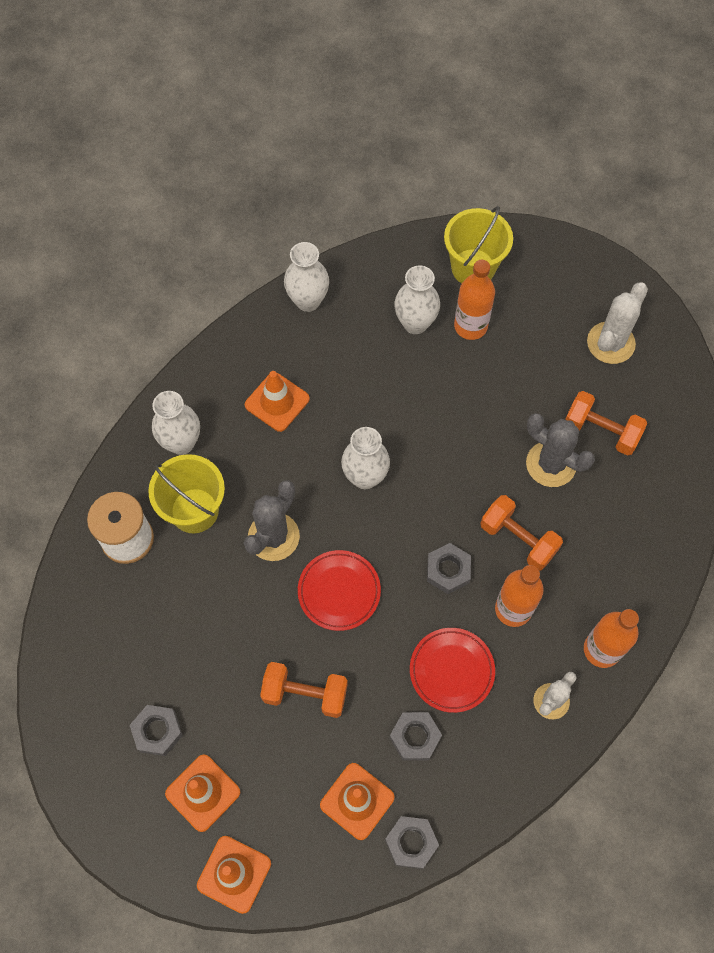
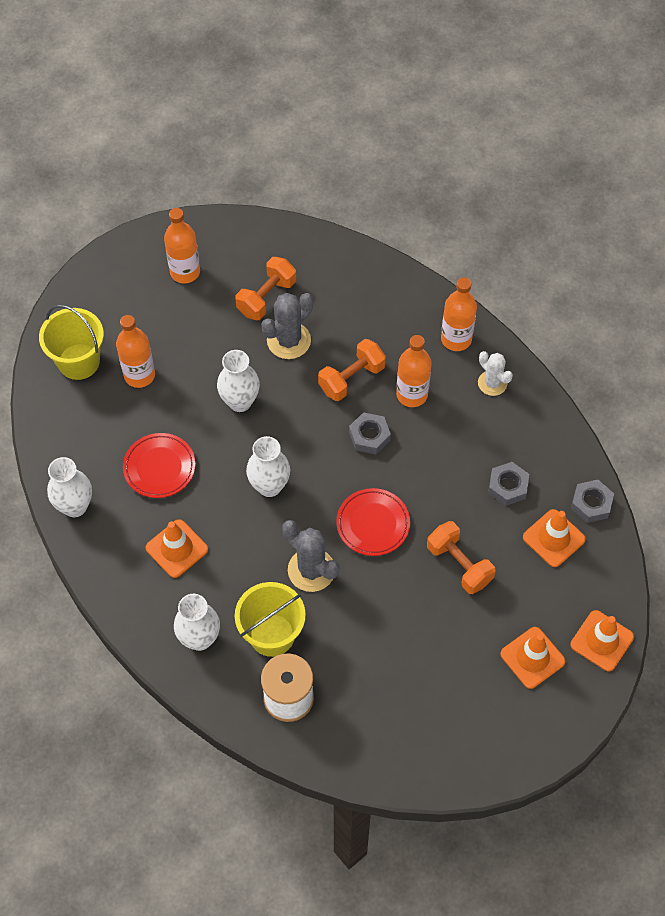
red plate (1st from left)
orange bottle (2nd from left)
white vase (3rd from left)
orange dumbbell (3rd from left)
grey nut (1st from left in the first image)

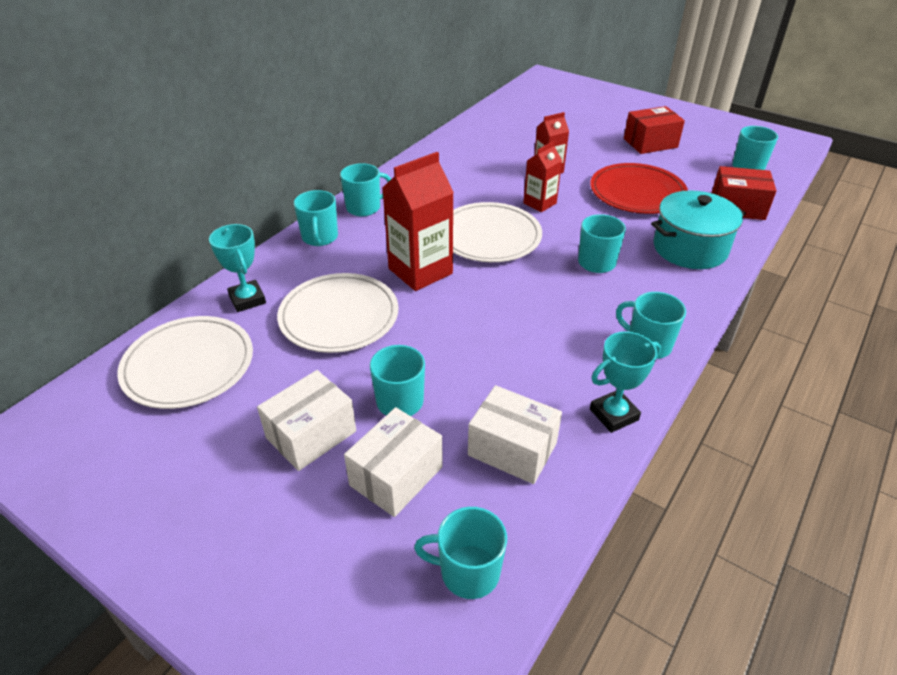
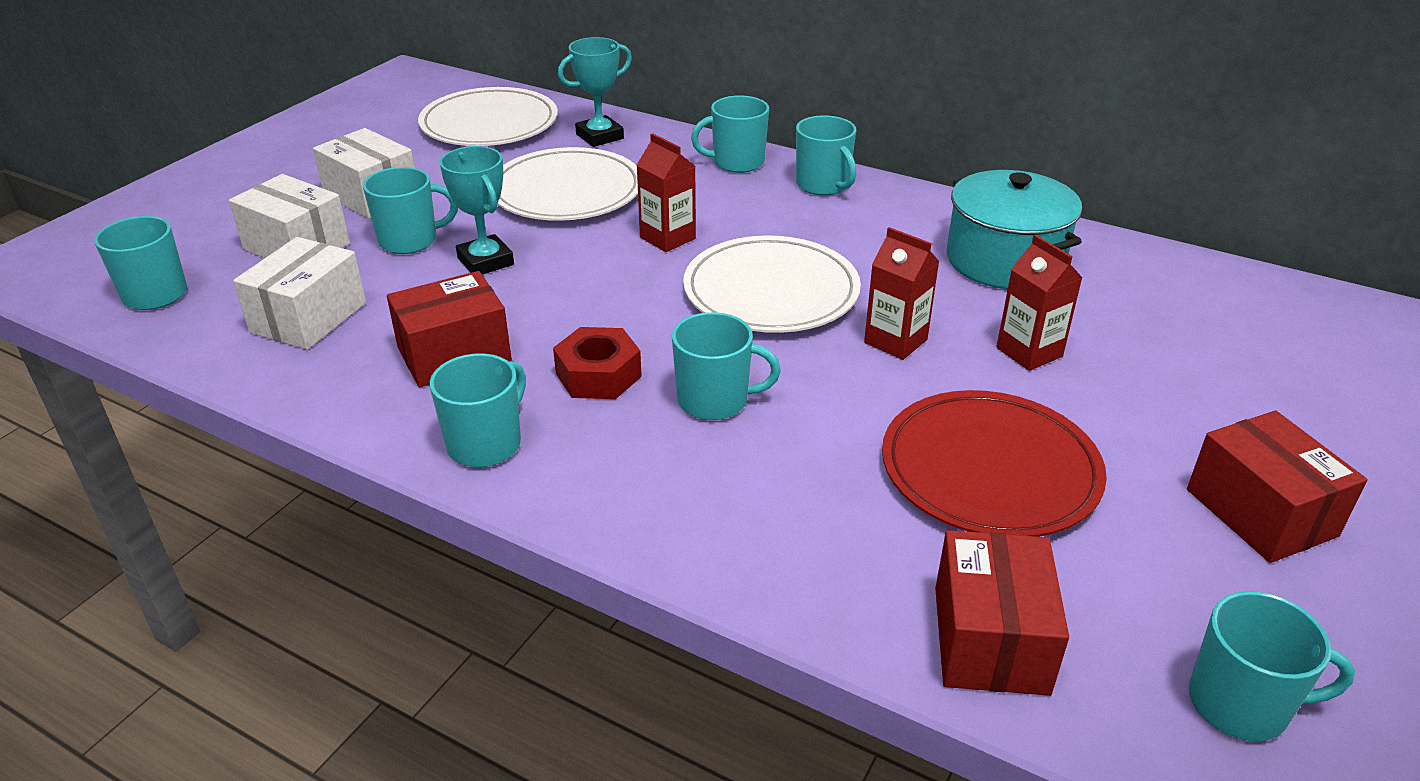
red box (1st from left)
turquoise trophy (1st from left)
red nut
red carton (1st from left)
turquoise pot

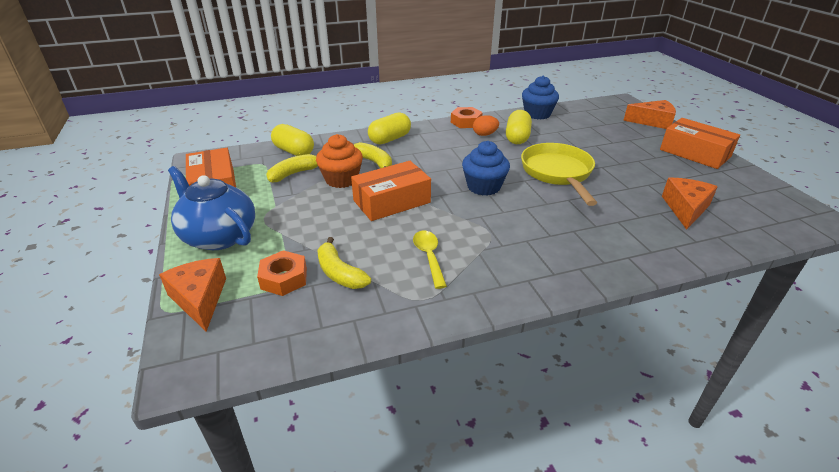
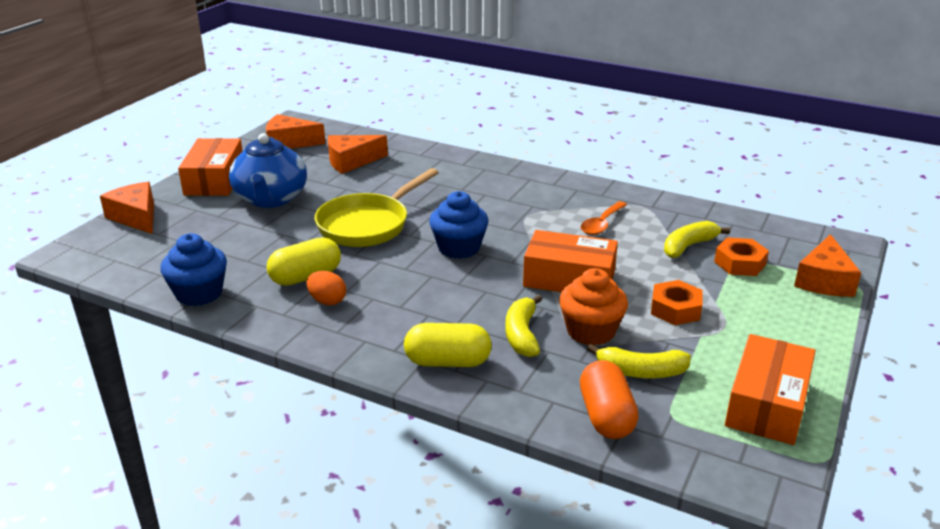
blue teapot
orange cheese (2nd from left)
orange capsule
orange spoon
orange nut (1st from left)
yellow banana (3rd from left)

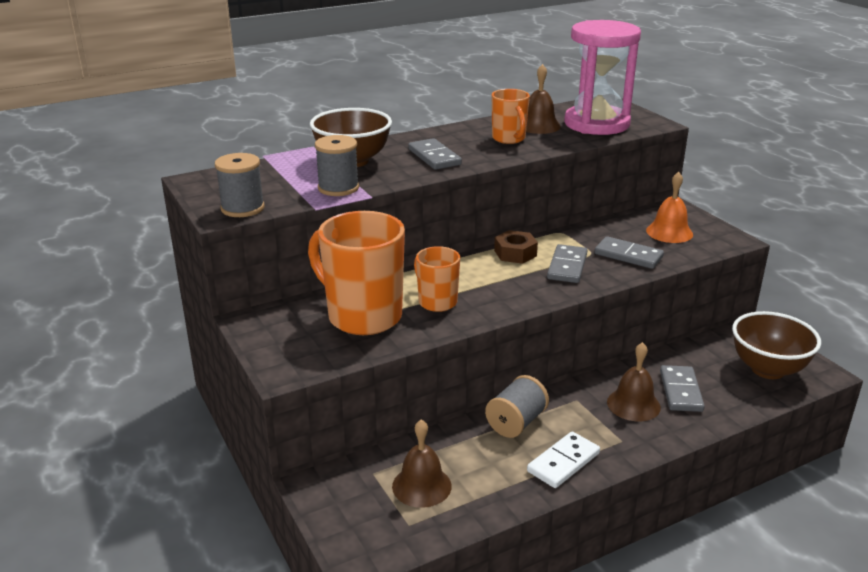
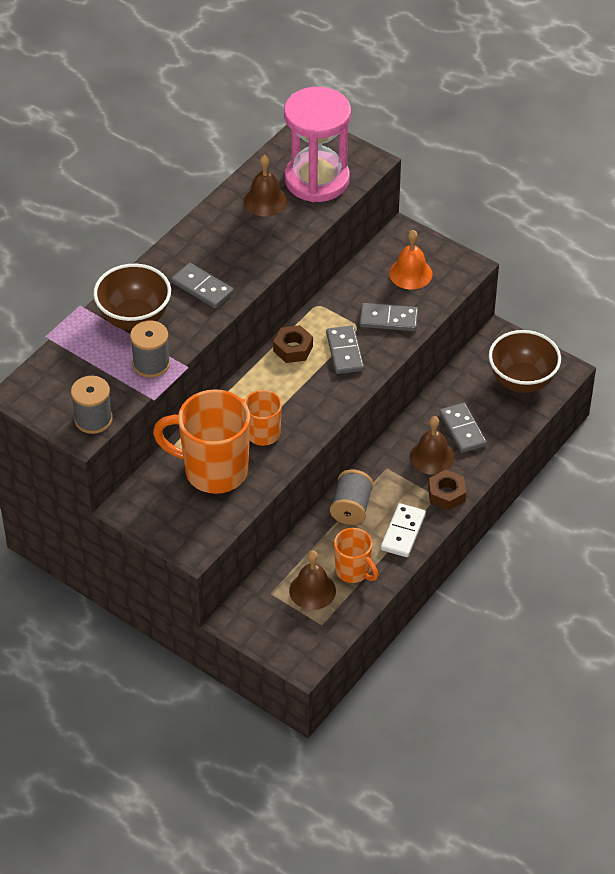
orange mug (3rd from left)
brown nut (2nd from left)

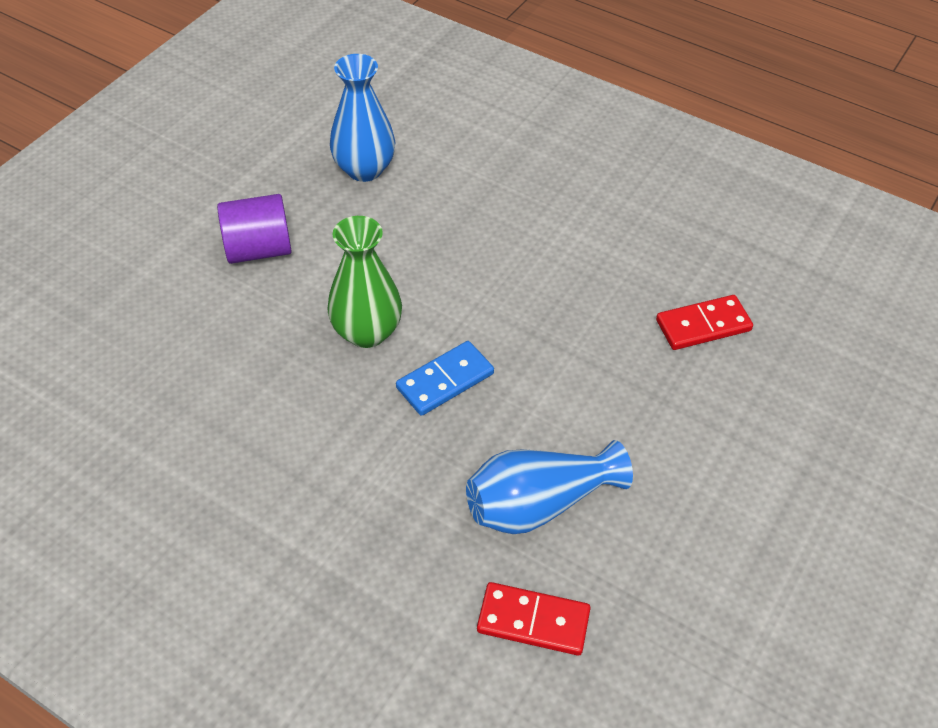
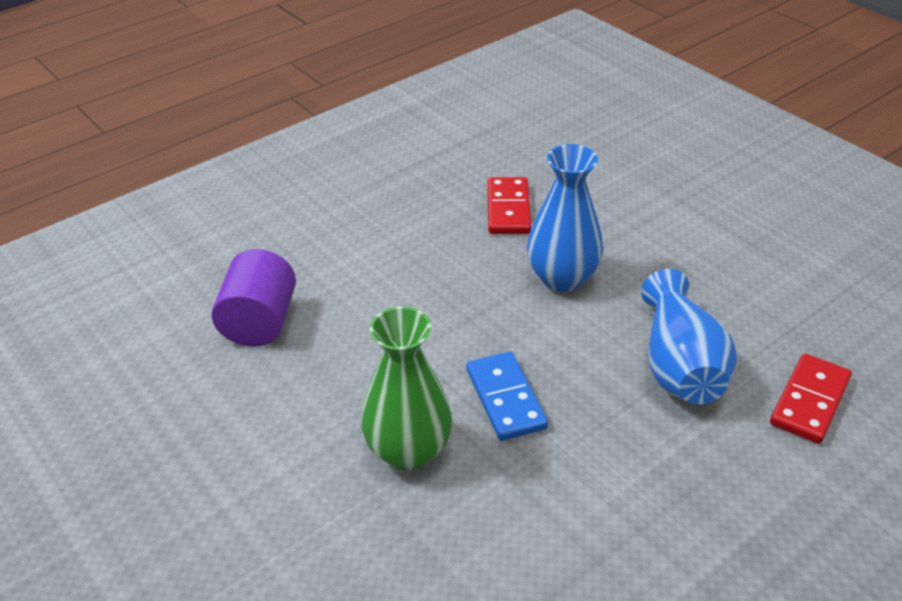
purple cylinder
blue vase (1st from left)

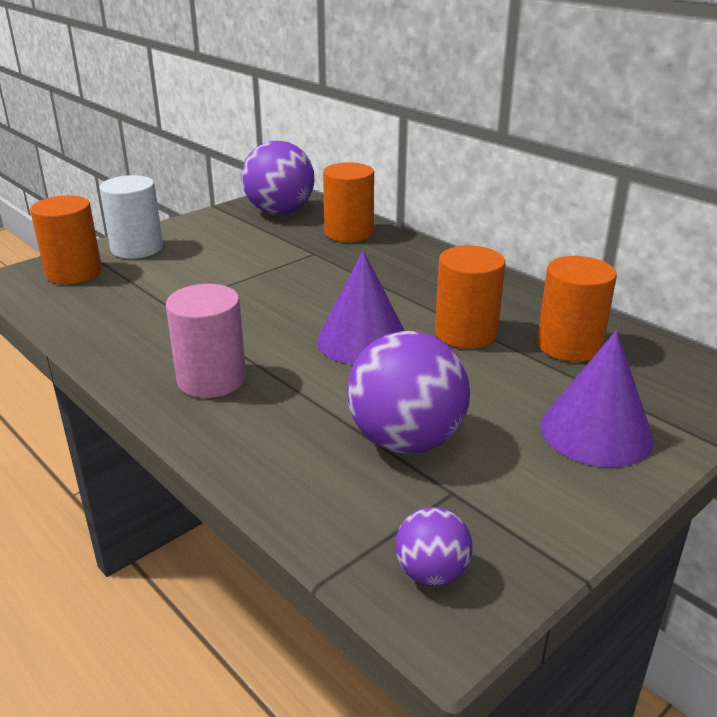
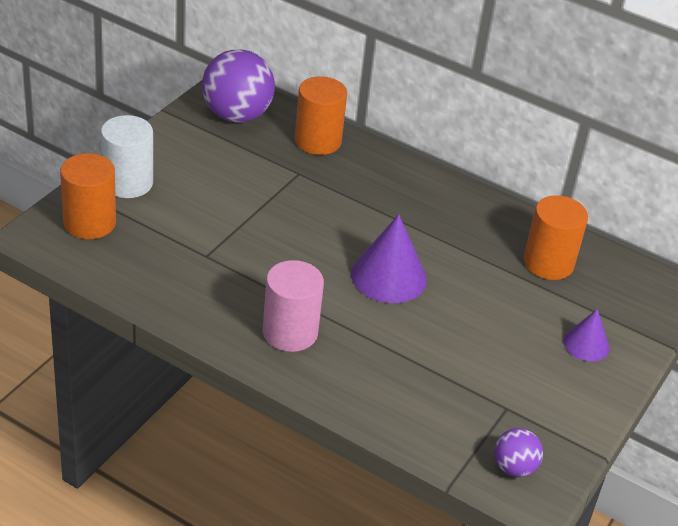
purple cone (2nd from left)
purple ball (2nd from left in the first image)
orange cylinder (3rd from left in the first image)

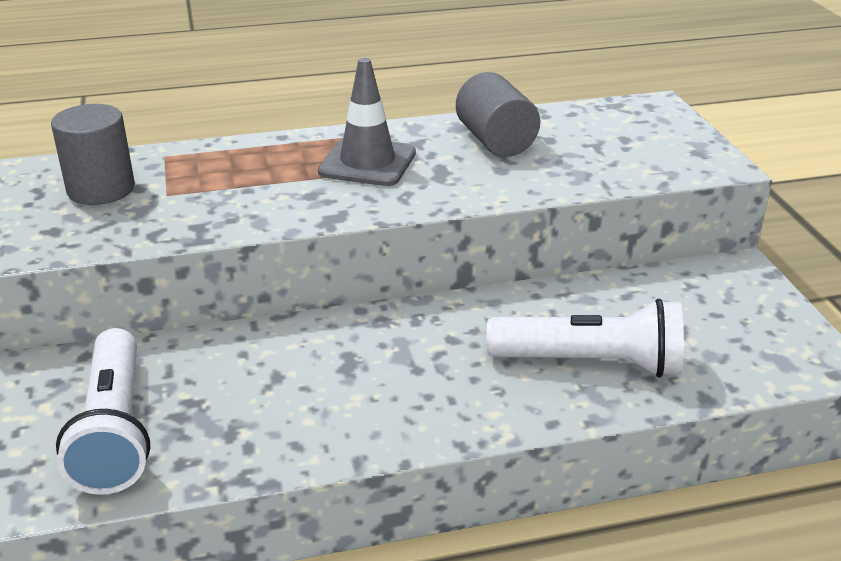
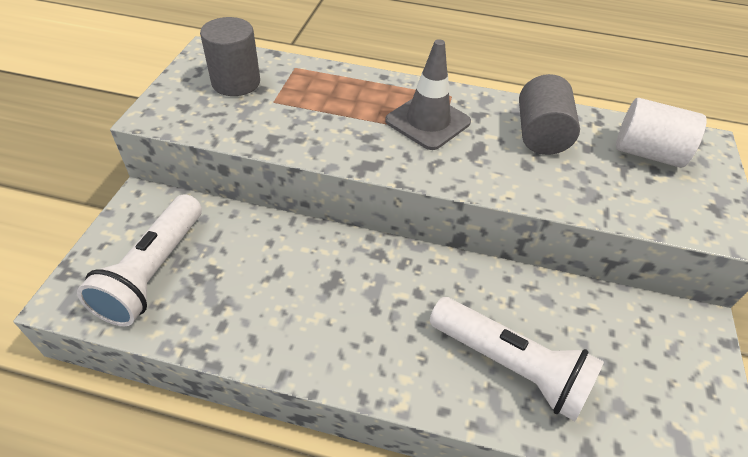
white cylinder

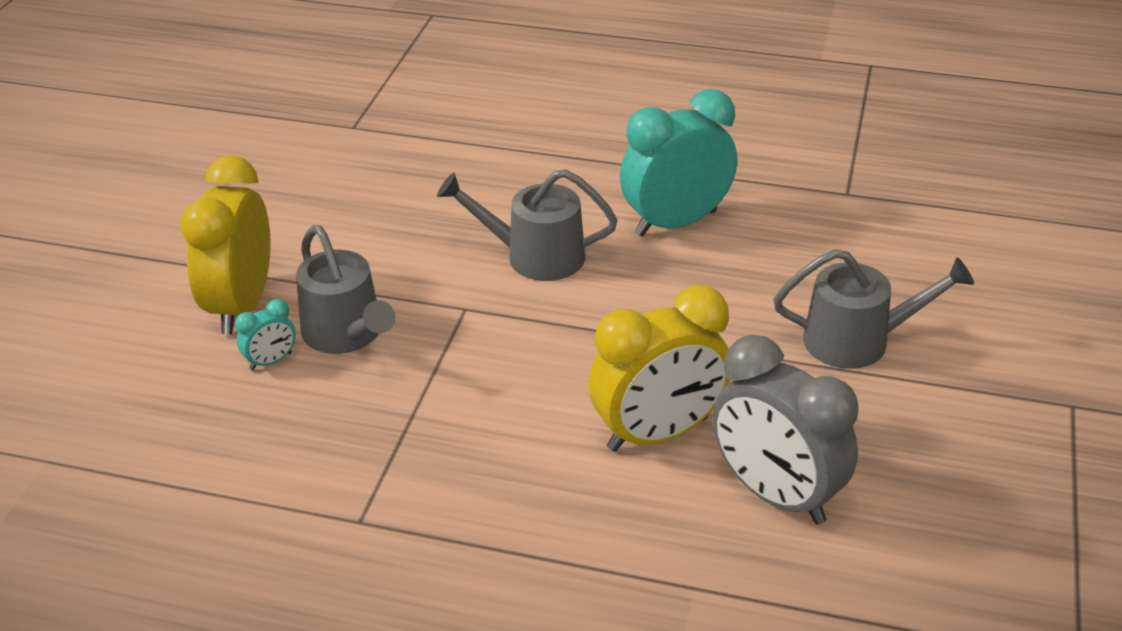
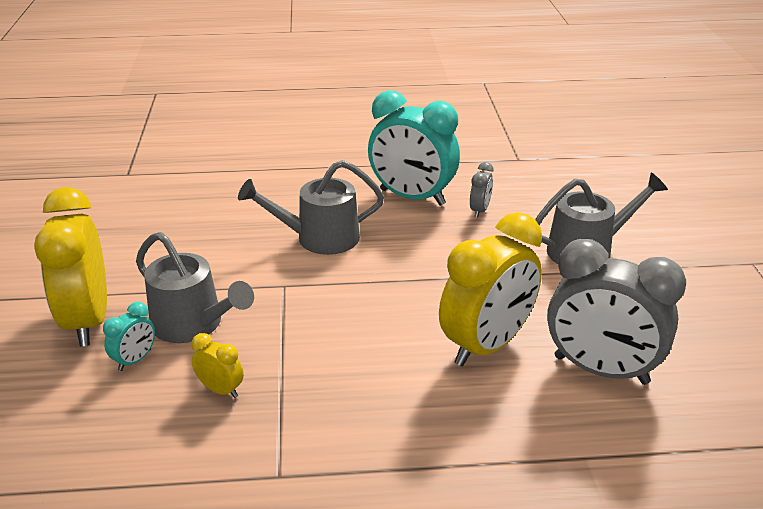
yellow clock (2nd from left)
turquoise clock (2nd from left)
grey clock (1st from left)

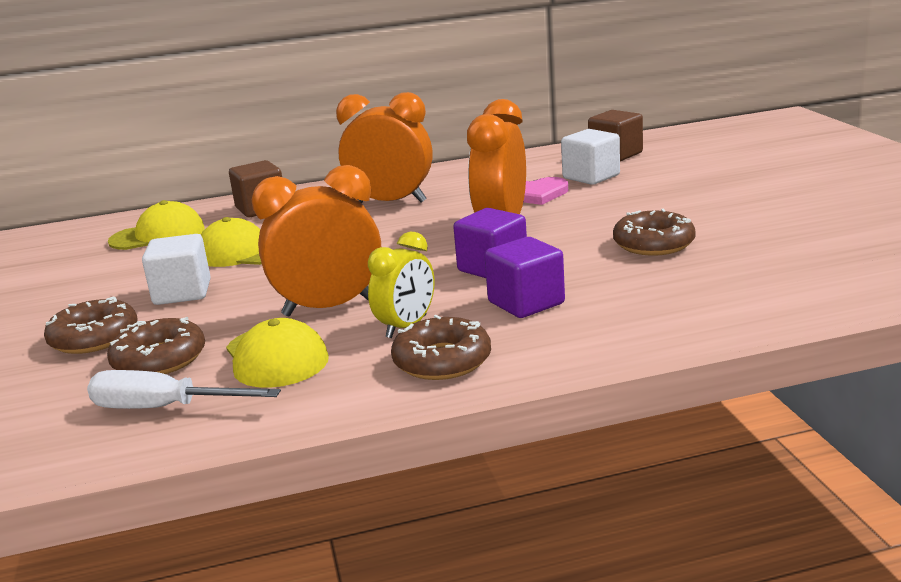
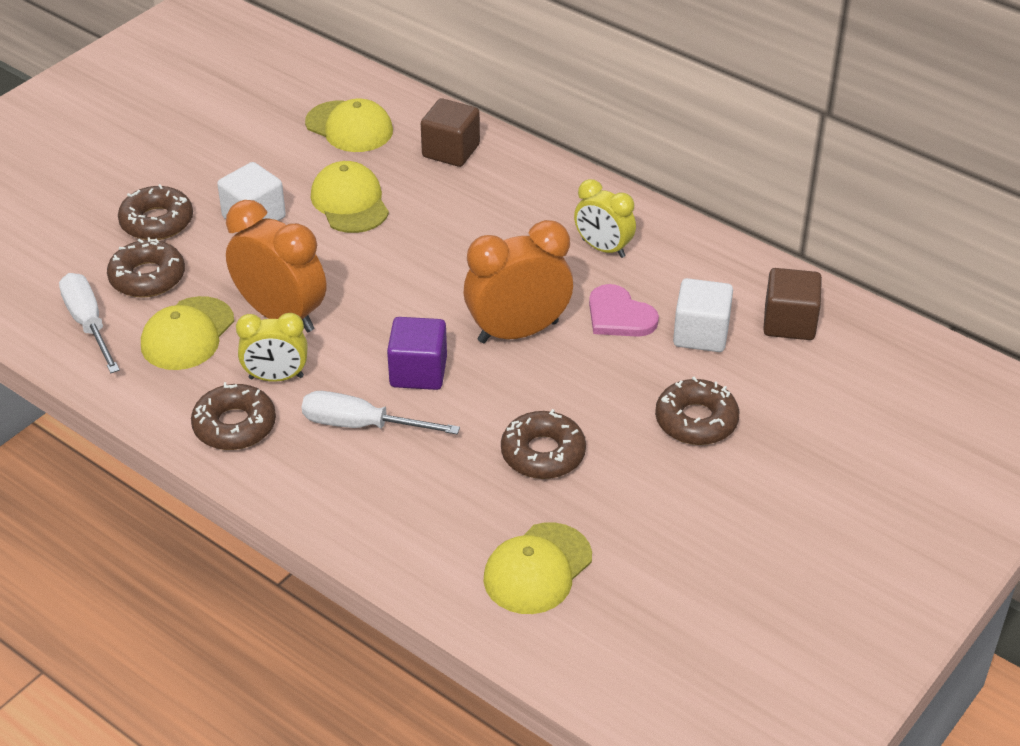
white screwdriver (2nd from left)
yellow cap (4th from left)
yellow clock (2nd from left)
brown donut (5th from left)
orange clock (2nd from left in the first image)

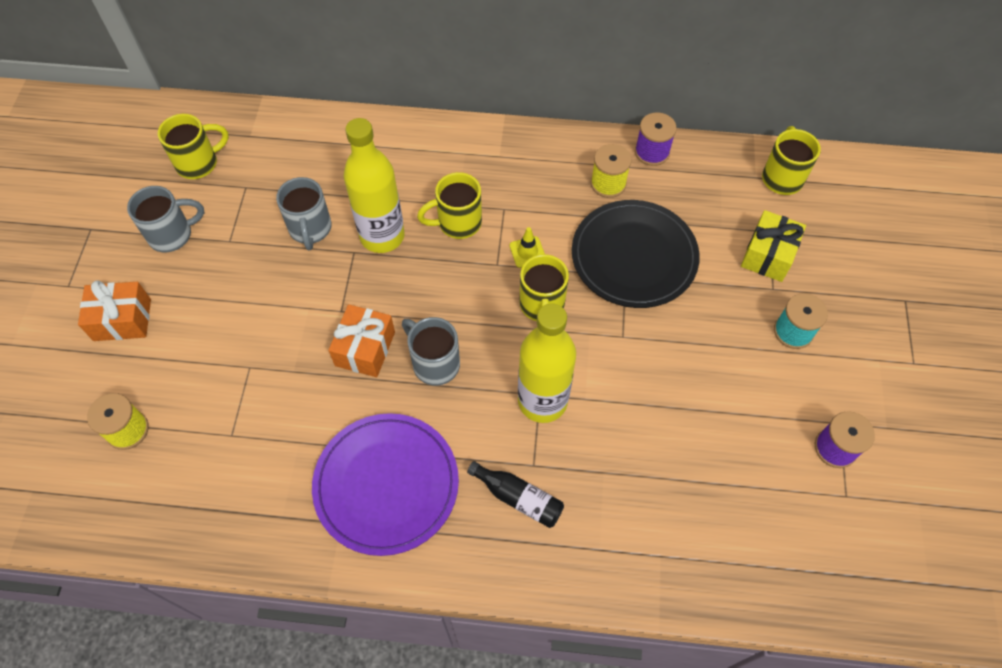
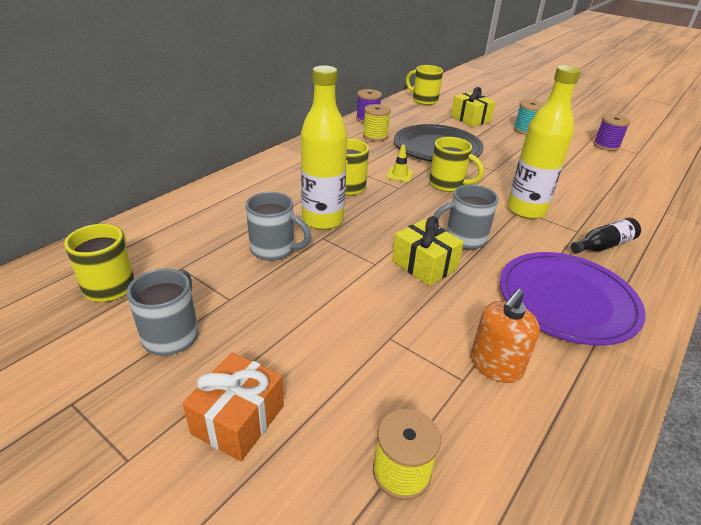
yellow gift (1st from left)
orange soap dispenser

